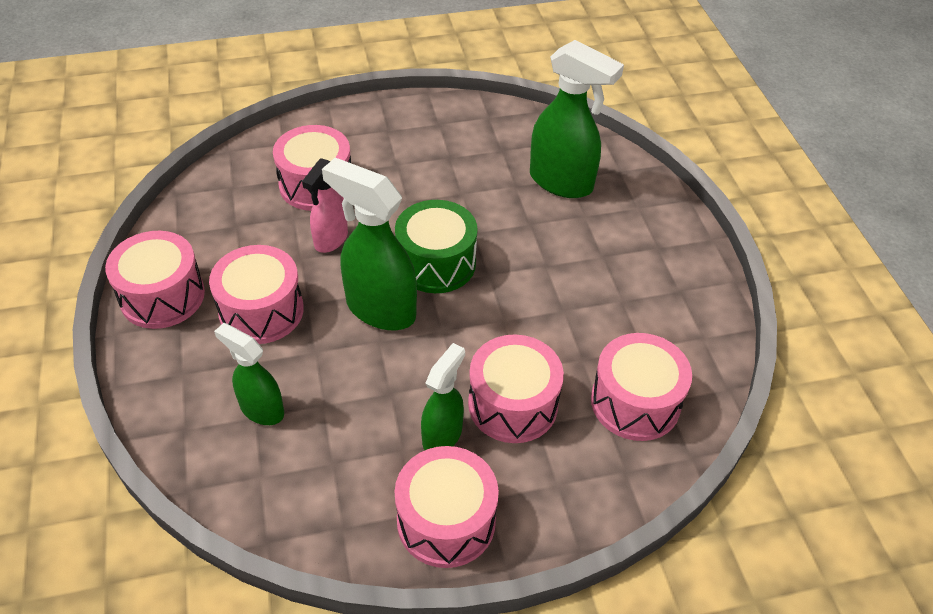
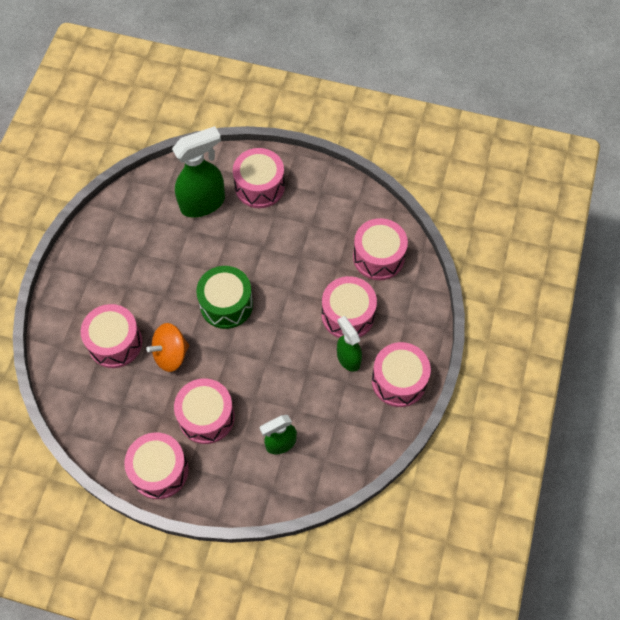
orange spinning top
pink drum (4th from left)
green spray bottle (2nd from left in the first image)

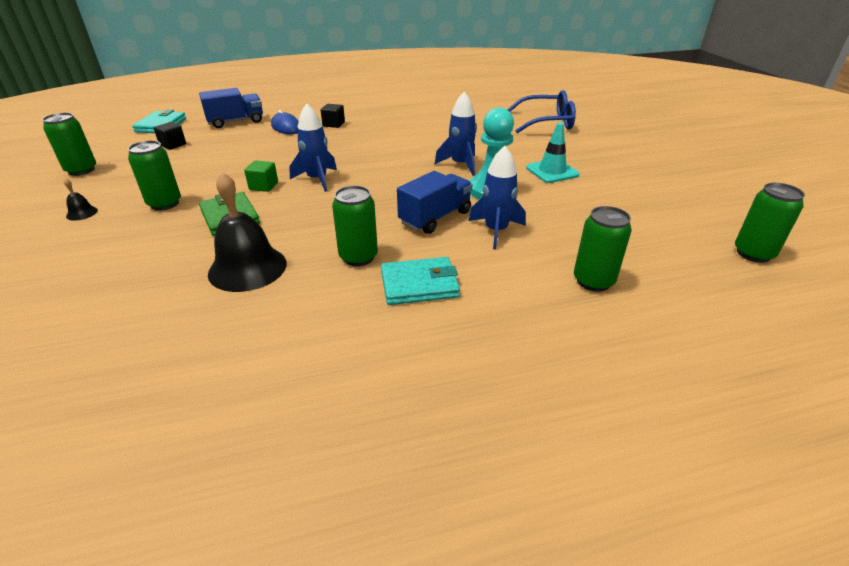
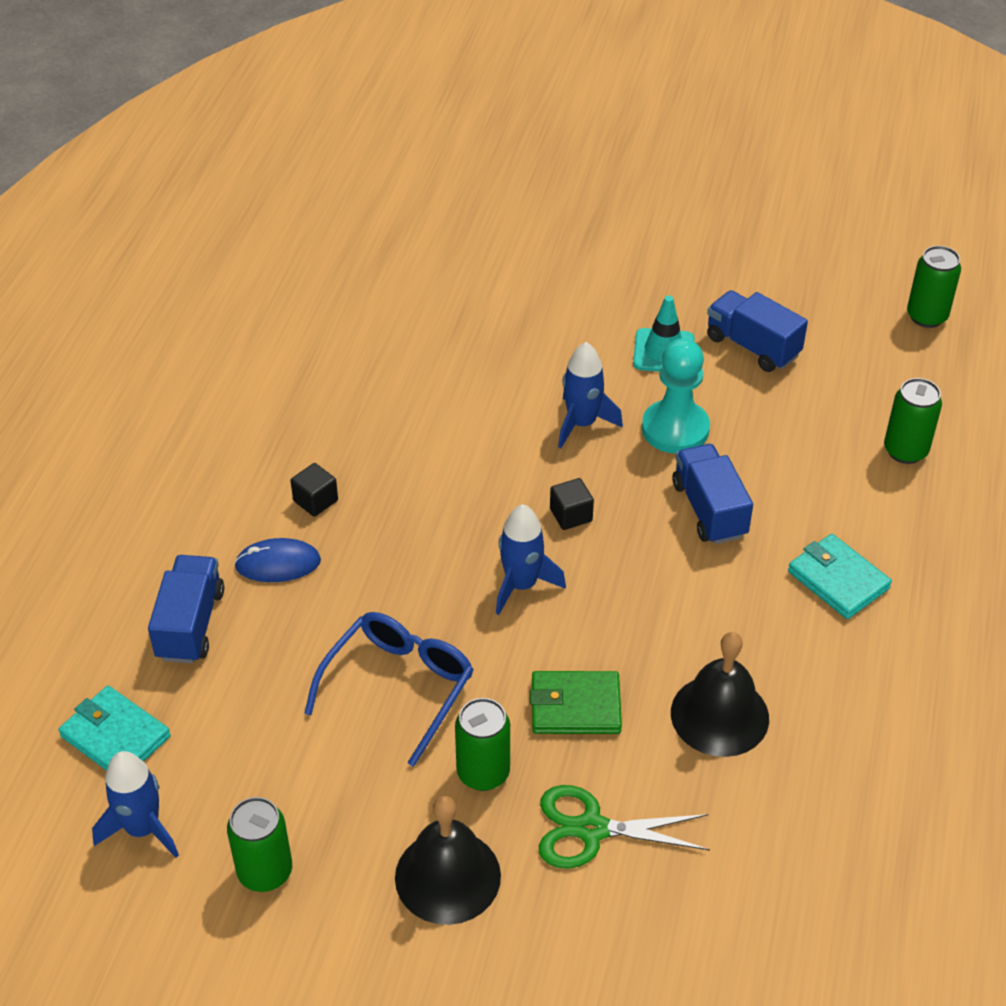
blue rocket (1st from left)
blue glasses
black bell (1st from left)
green scissors
black cube (2nd from left)
blue truck (3rd from left)
turquoise wallet (2nd from left)
green cube
green can (3rd from left in the first image)

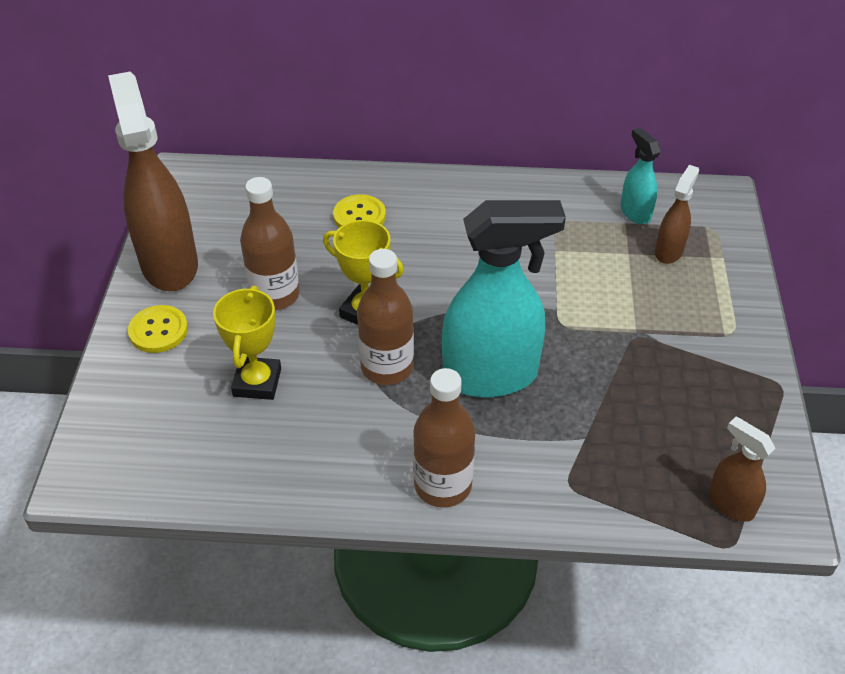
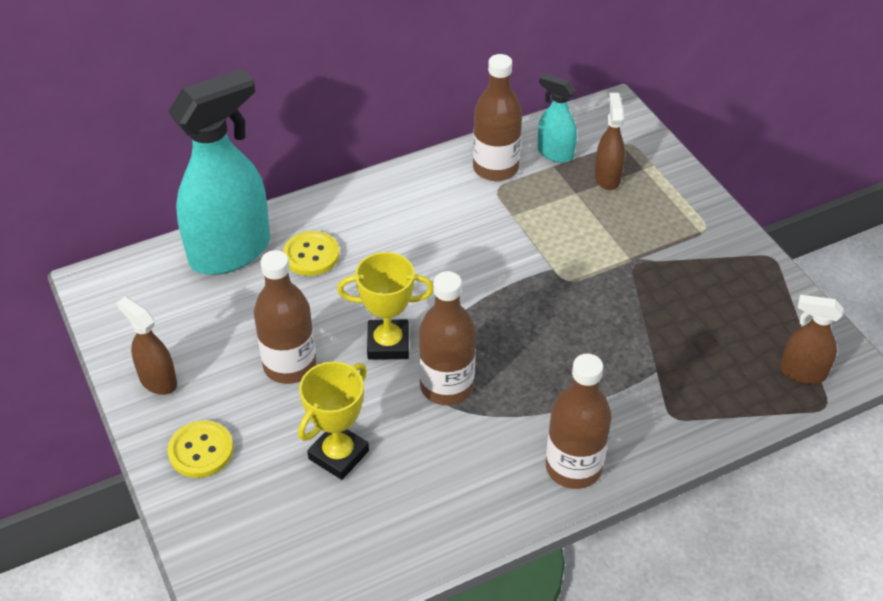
brown spray bottle (1st from left)
turquoise spray bottle (1st from left)
yellow trophy (1st from left)
brown bottle (3rd from left)

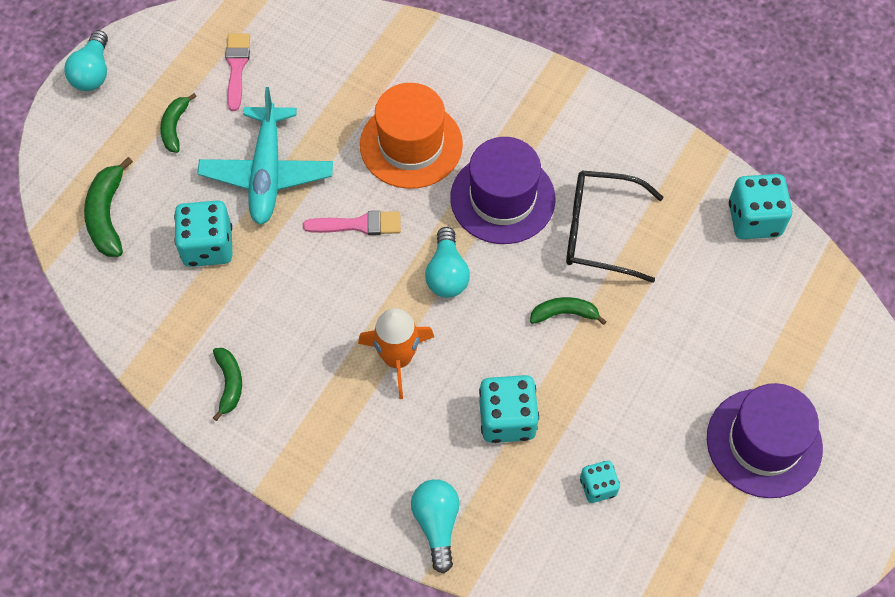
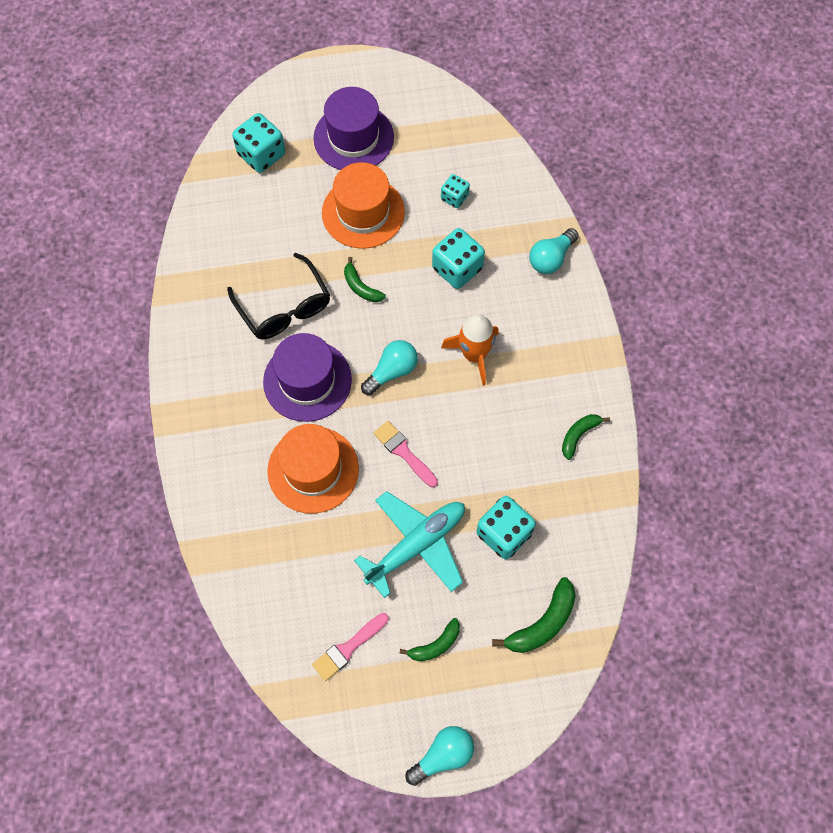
turquoise dice (1st from left)
orange hat (2nd from left)

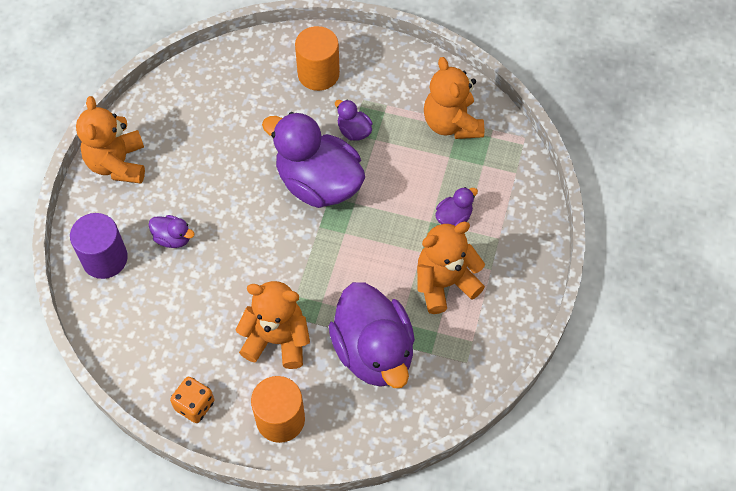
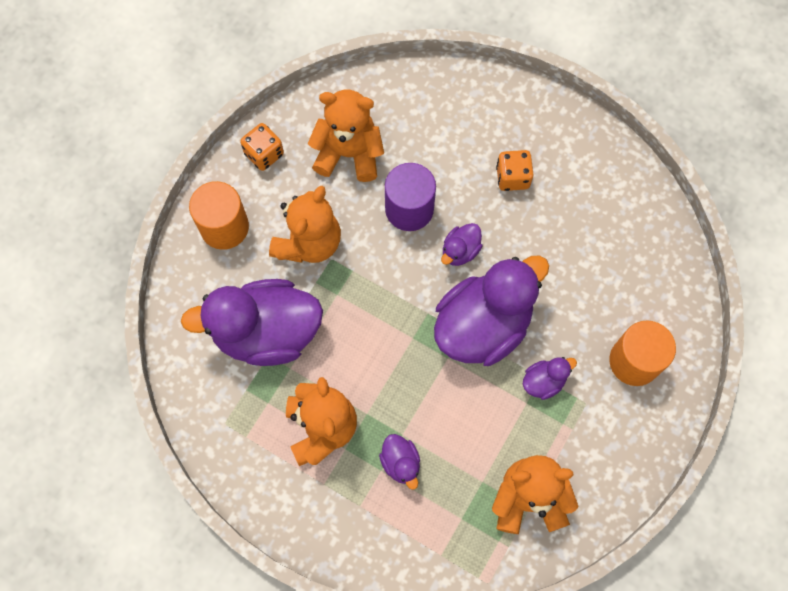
orange teddy bear (3rd from left)
purple cylinder
purple duck (3rd from left)
orange dice (2nd from left)

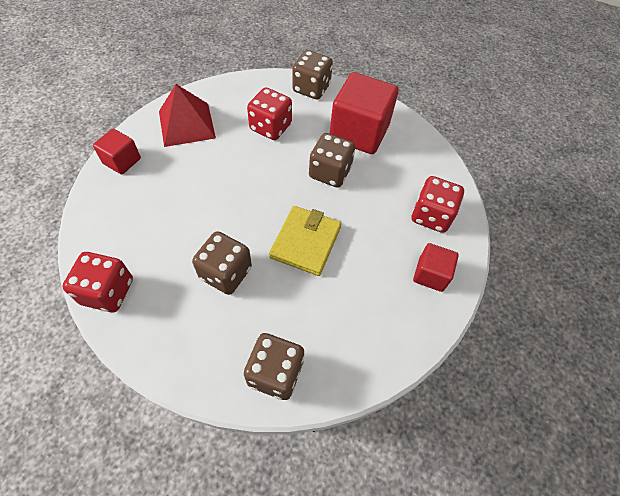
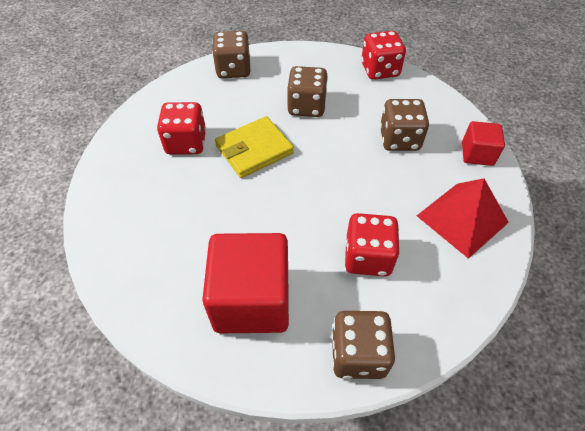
red dice (1st from left)
yellow wallet
brown dice (4th from left)
red cube (3rd from left in the first image)

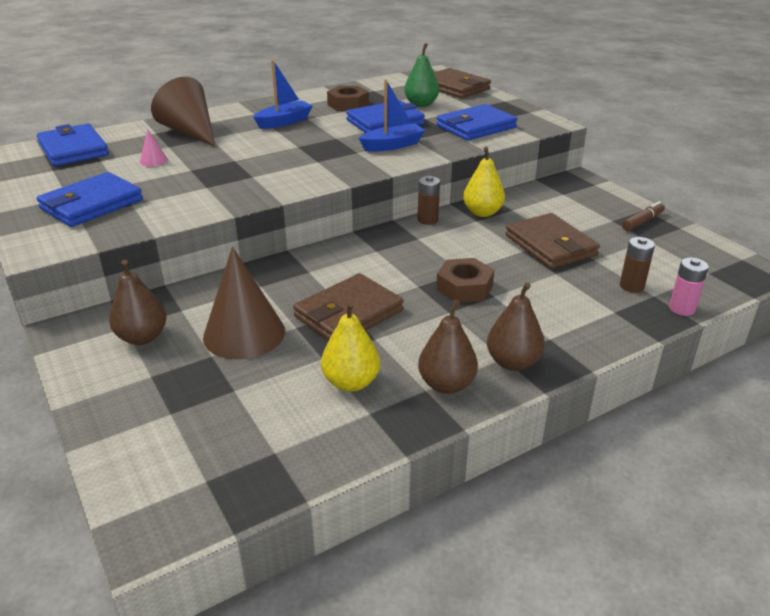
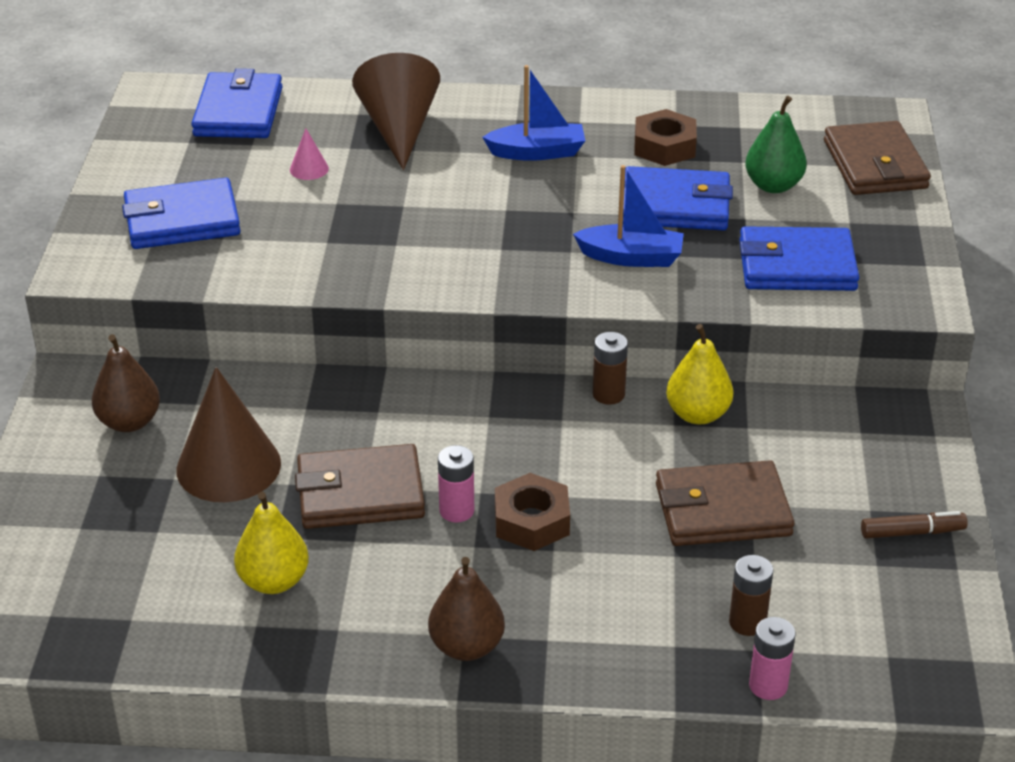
pink battery (1st from left)
brown wallet (2nd from left)
brown pear (2nd from left in the first image)

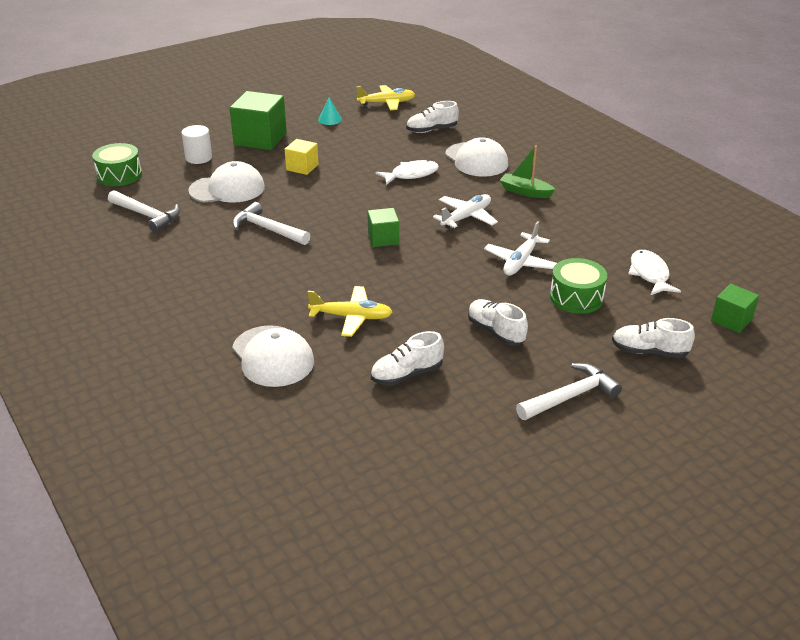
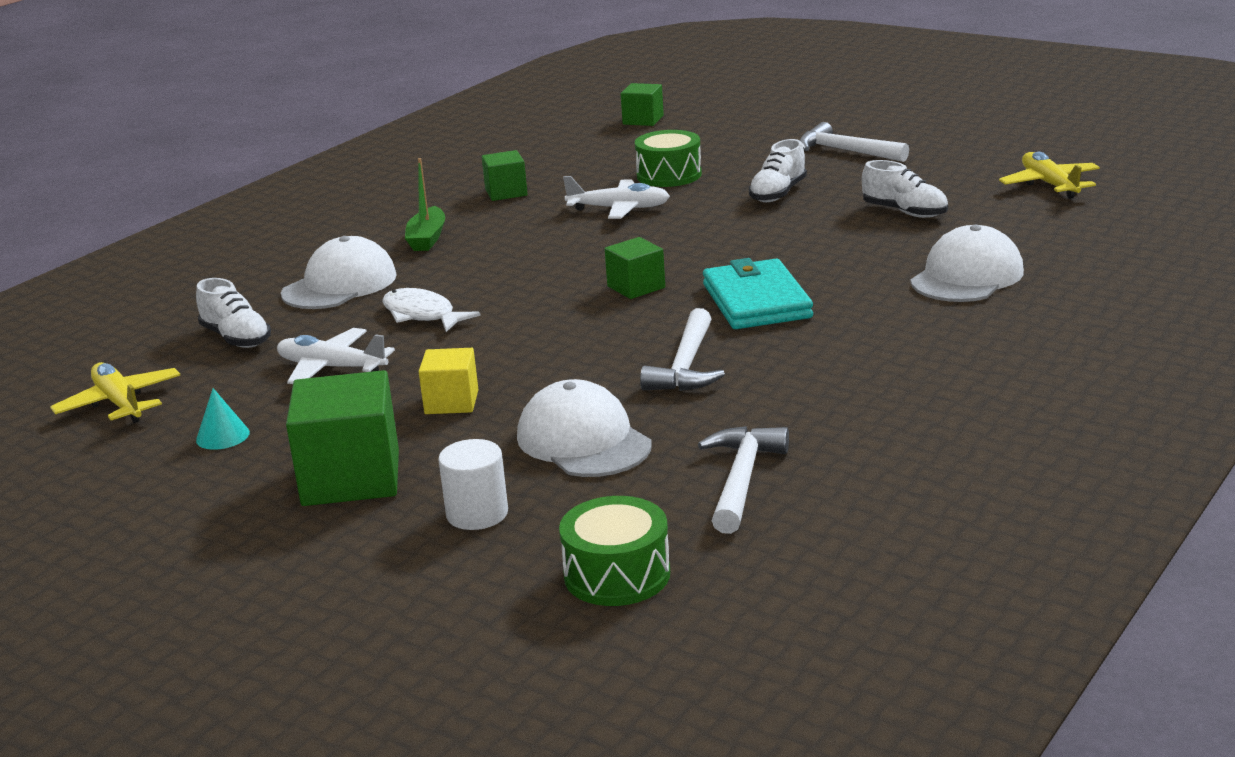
white plane (1st from left)
green cube (2nd from left)
turquoise wallet
yellow plane (2nd from left)
white shoe (4th from left in the first image)
white fish (2nd from left in the first image)

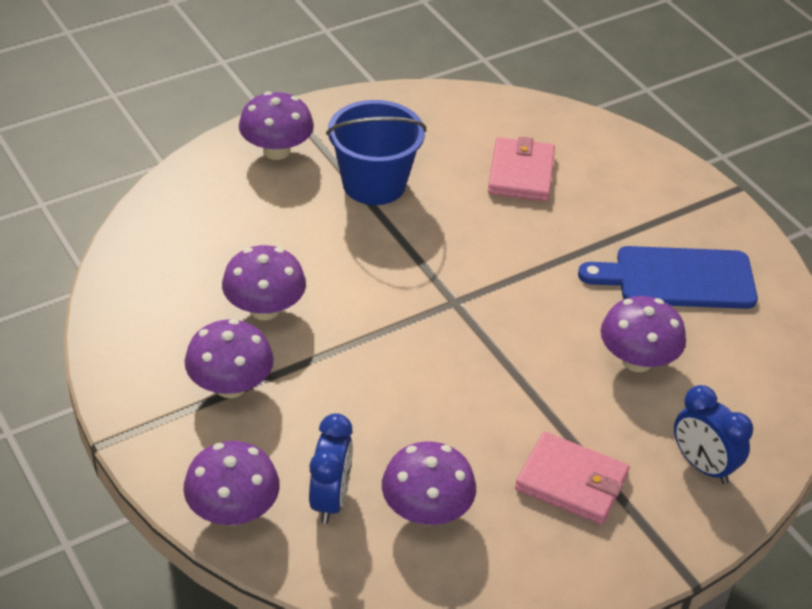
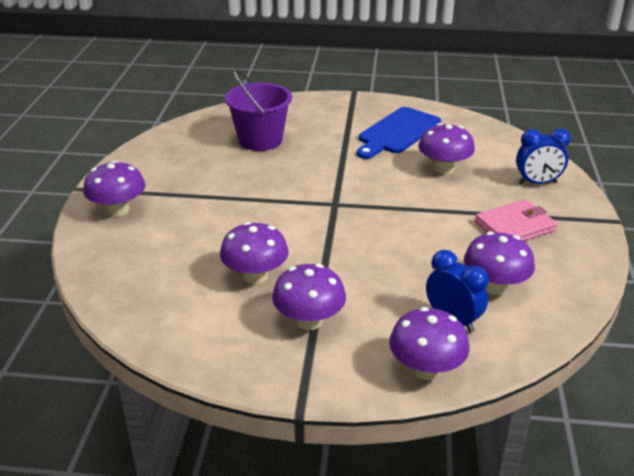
purple bucket
blue bucket

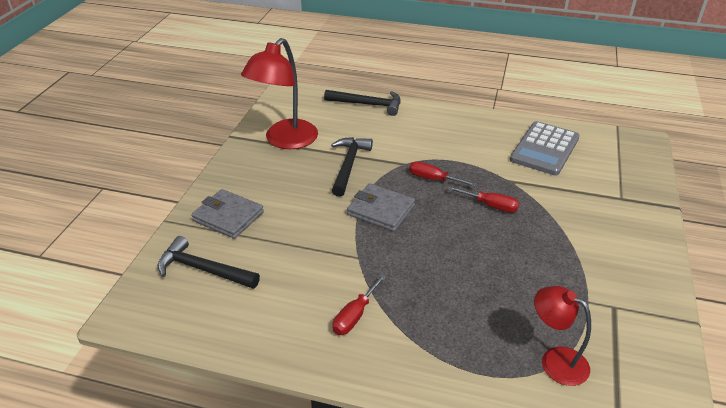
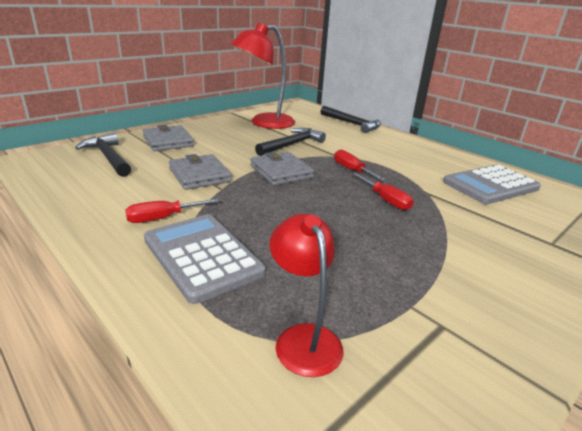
grey calculator (1st from left)
grey wallet (2nd from left)

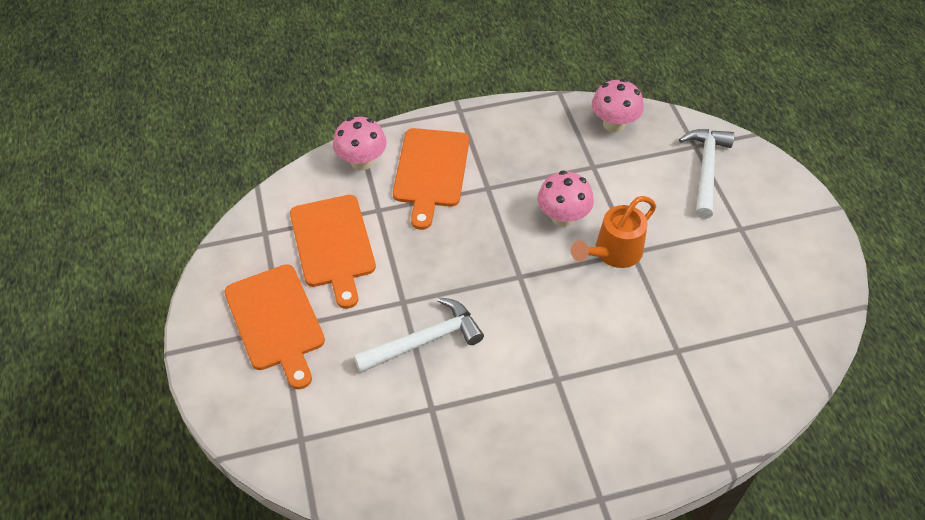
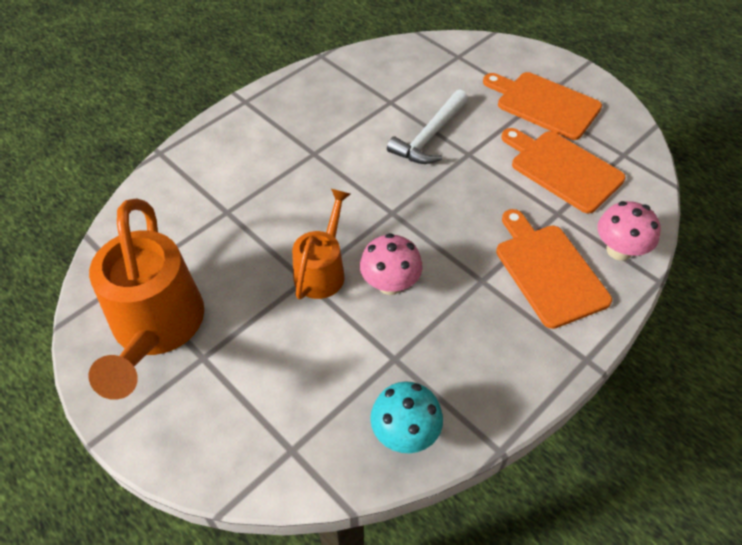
orange watering can (1st from left)
turquoise mushroom
white hammer (2nd from left in the first image)

